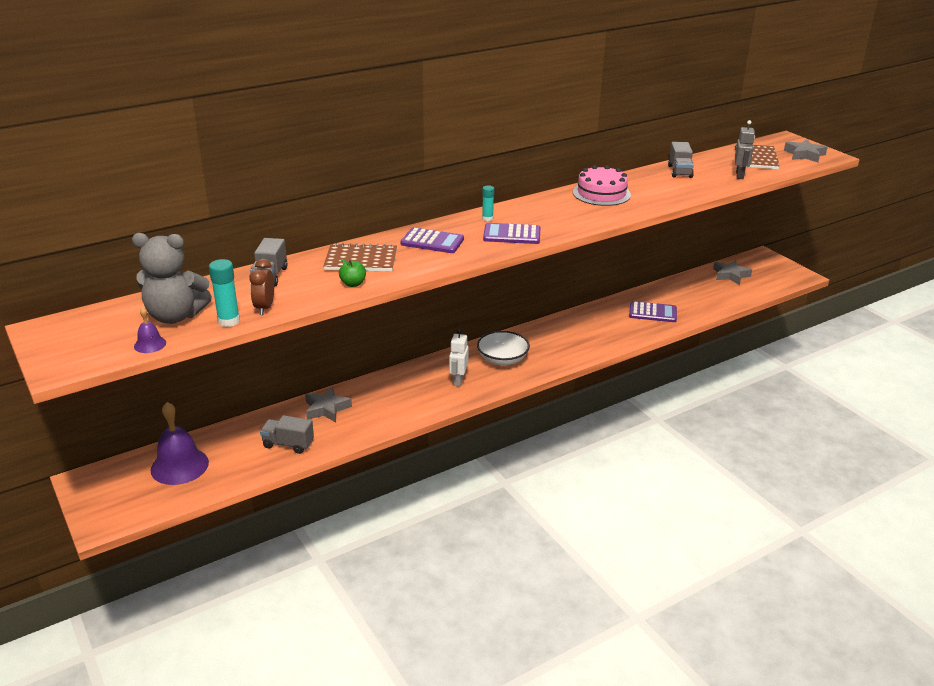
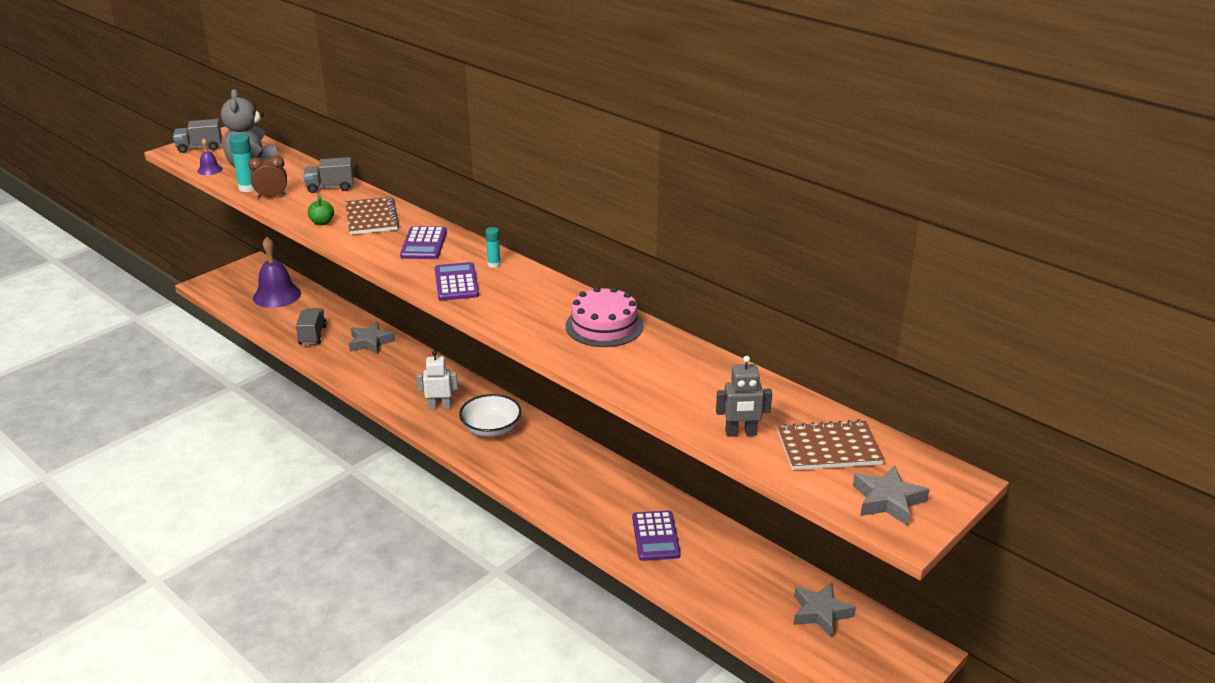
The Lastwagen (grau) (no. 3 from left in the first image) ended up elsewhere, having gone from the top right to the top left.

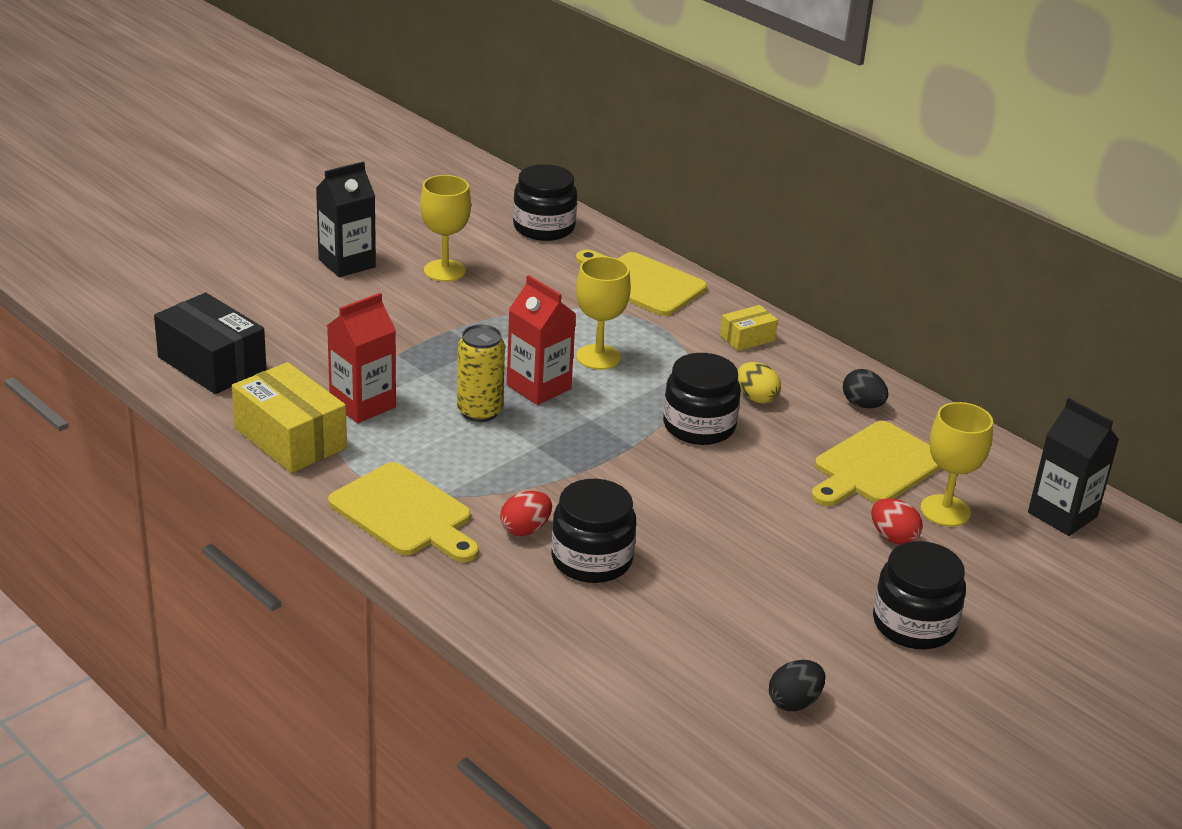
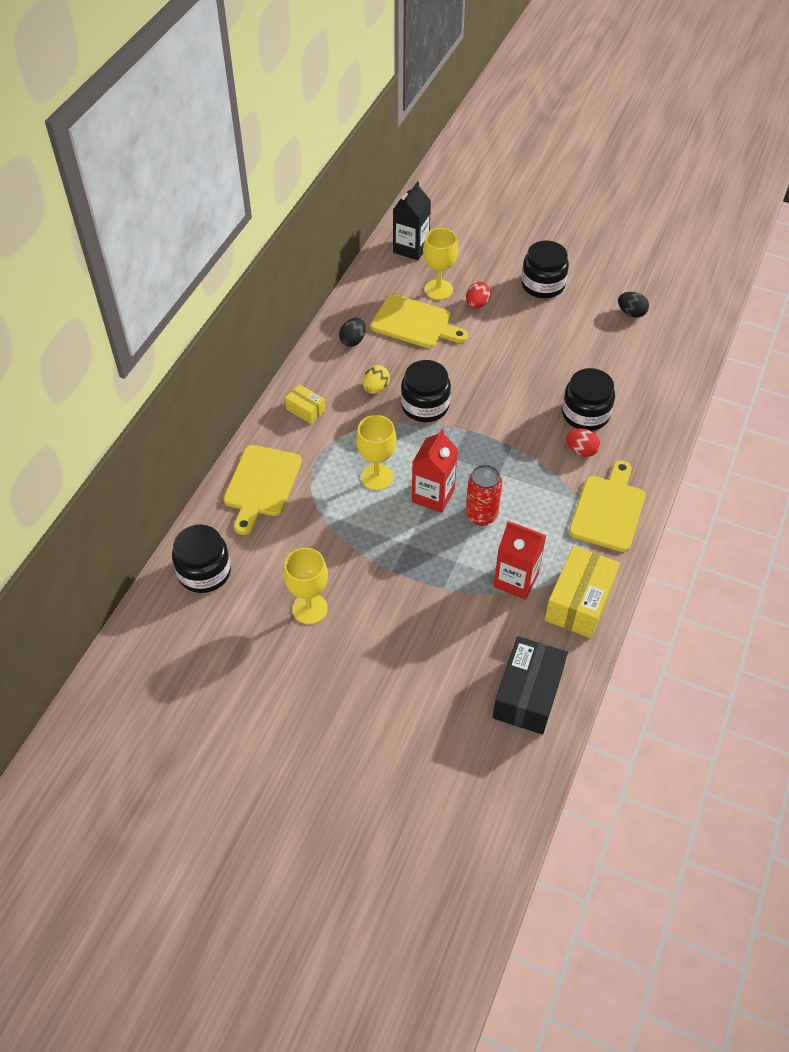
The second view lost the Getränkekarton (schwarz) (no. 1 from left) at the top left.
What was the Dose (gelb) at the centre turned into the Dose (rot) at the centre.

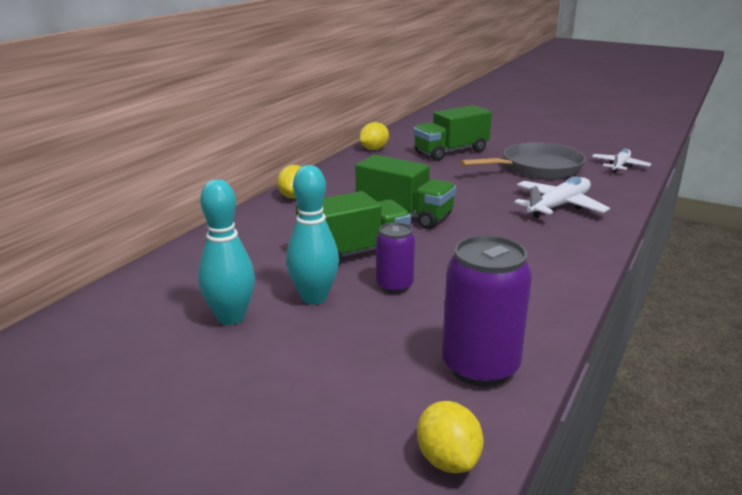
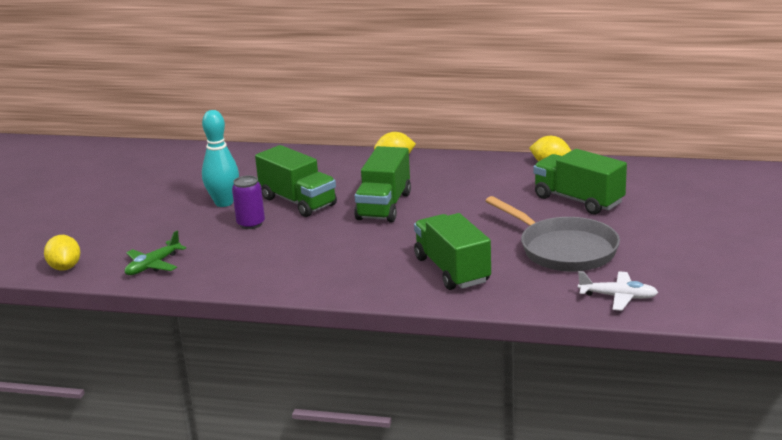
The second view lost the Bowlingkegel (türkis) (no. 1 from left) at the middle left.
Where the Dose (lila) (no. 2 from left) stood at the centre, the Flugzeug (grün) came to stand at the middle left.
Where the Flugzeug (weiß) (no. 1 from left) stood at the middle right, the Lastwagen (grün) (no. 3 from left) came to stand at the centre.
The Zitrone (gelb) (no. 3 from left in the first image) at the bottom centre ended up facing another way, 75 degrees counterclockwise from before.

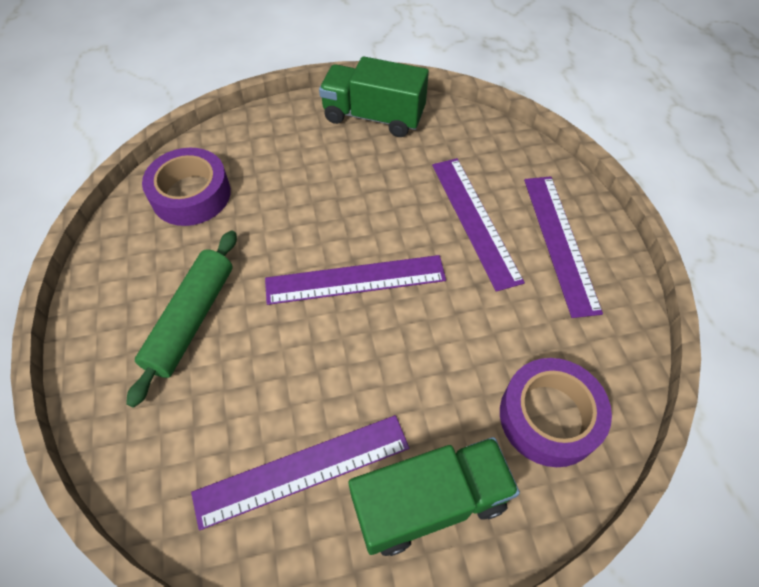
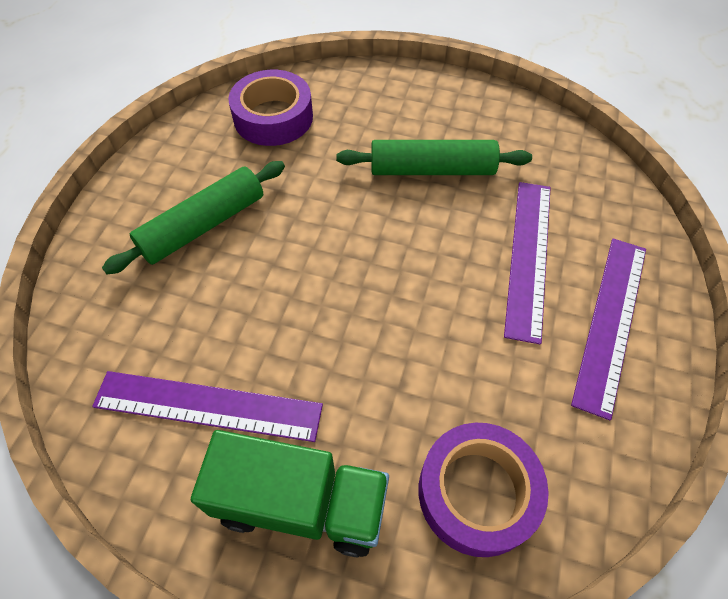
The second view lost the Lineal (lila) (no. 2 from left) at the centre.
The second view lost the Lastwagen (grün) (no. 1 from left) at the top centre.
The second view gained the Nudelholz (grün) (no. 2 from left) at the top centre.

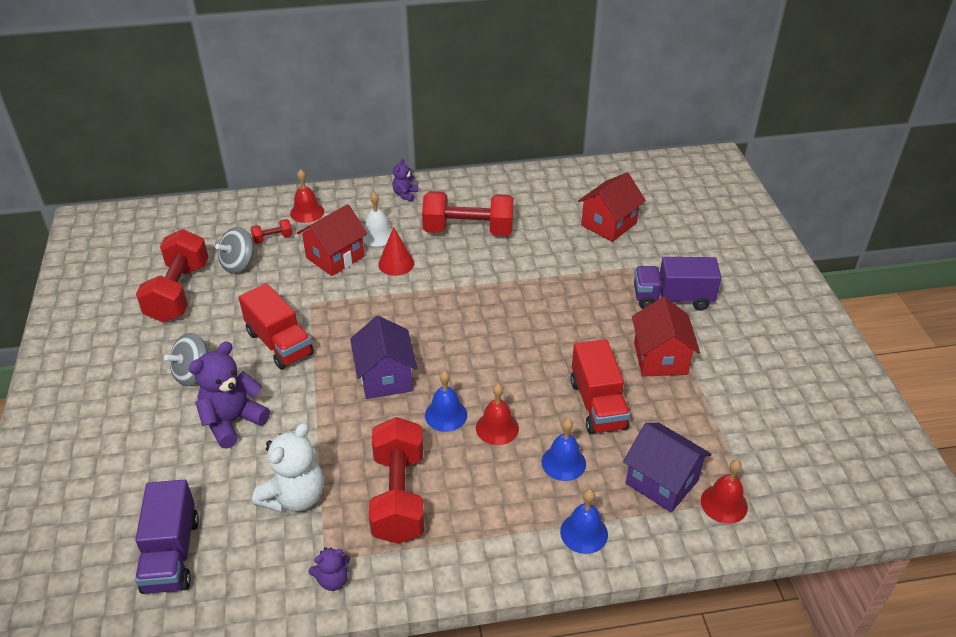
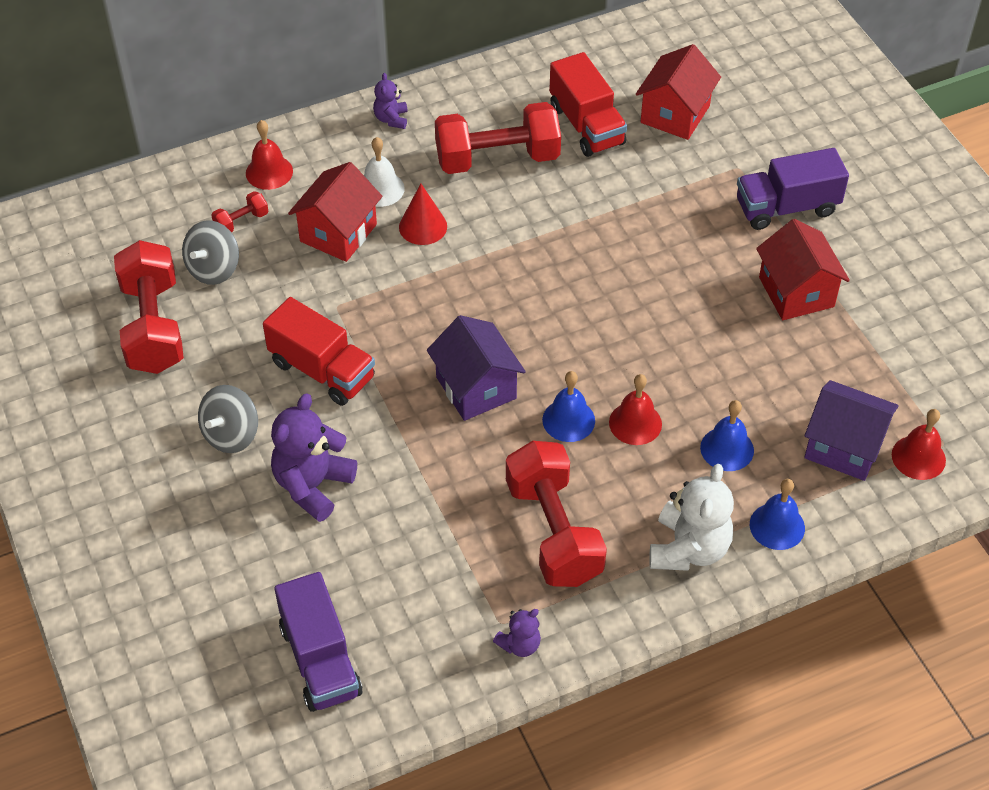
The Teddybär (weiß) ended up elsewhere, having gone from the bottom left to the middle right.
The Lastwagen (rot) (no. 2 from left) ended up elsewhere, having gone from the centre to the top centre.

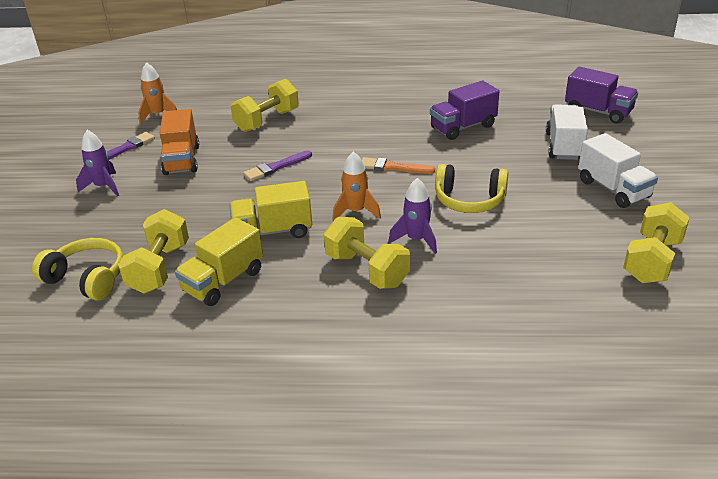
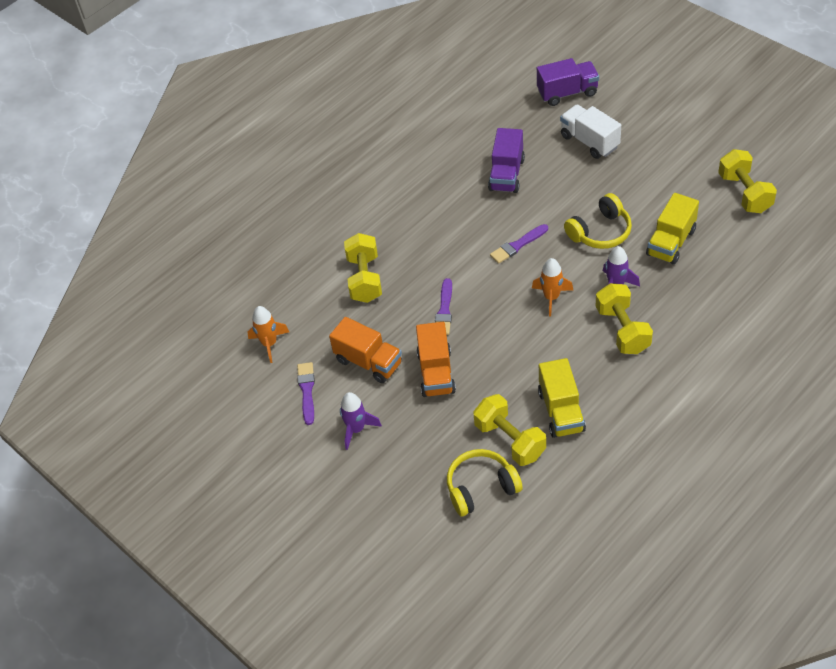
The second view lost the Lastwagen (weiß) (no. 2 from left) at the middle right.
The second view gained the Lastwagen (orange) (no. 2 from left) at the centre.
The Lastwagen (gelb) (no. 2 from left) ended up elsewhere, having gone from the centre to the middle right.
What was the Pinsel (orange) at the centre turned into the Pinsel (lila) (no. 3 from left) at the centre.
The Hantel (gelb) (no. 3 from left) at the centre ended up facing another way, 75 degrees clockwise from before.

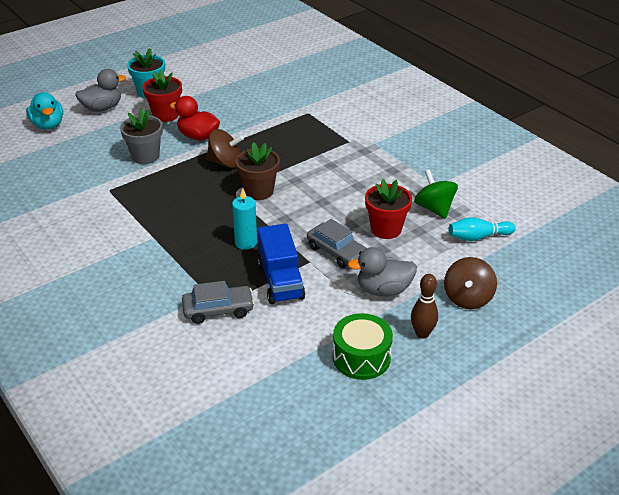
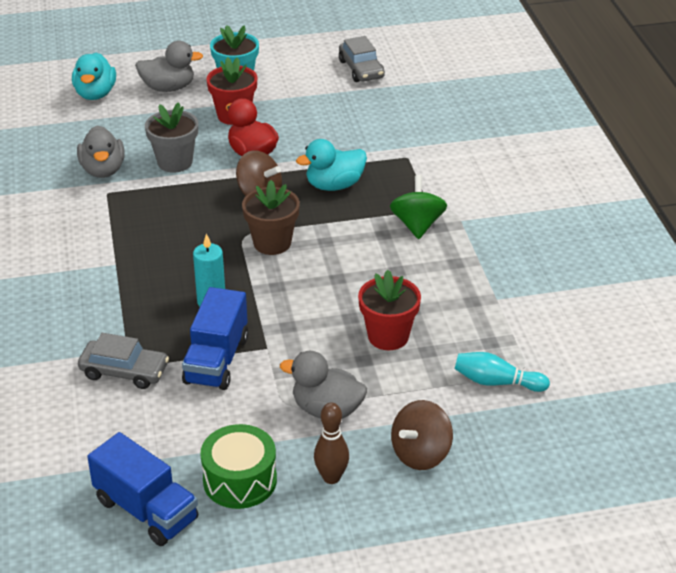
The second view gained the Ente (grau) (no. 1 from left) at the top left.
The second view gained the Lastwagen (blau) (no. 1 from left) at the bottom left.
The second view gained the Ente (türkis) (no. 2 from left) at the top centre.
The Auto (grau) (no. 2 from left) ended up elsewhere, having gone from the centre to the top centre.
The Kreisel (grün) ended up elsewhere, having gone from the middle right to the centre.

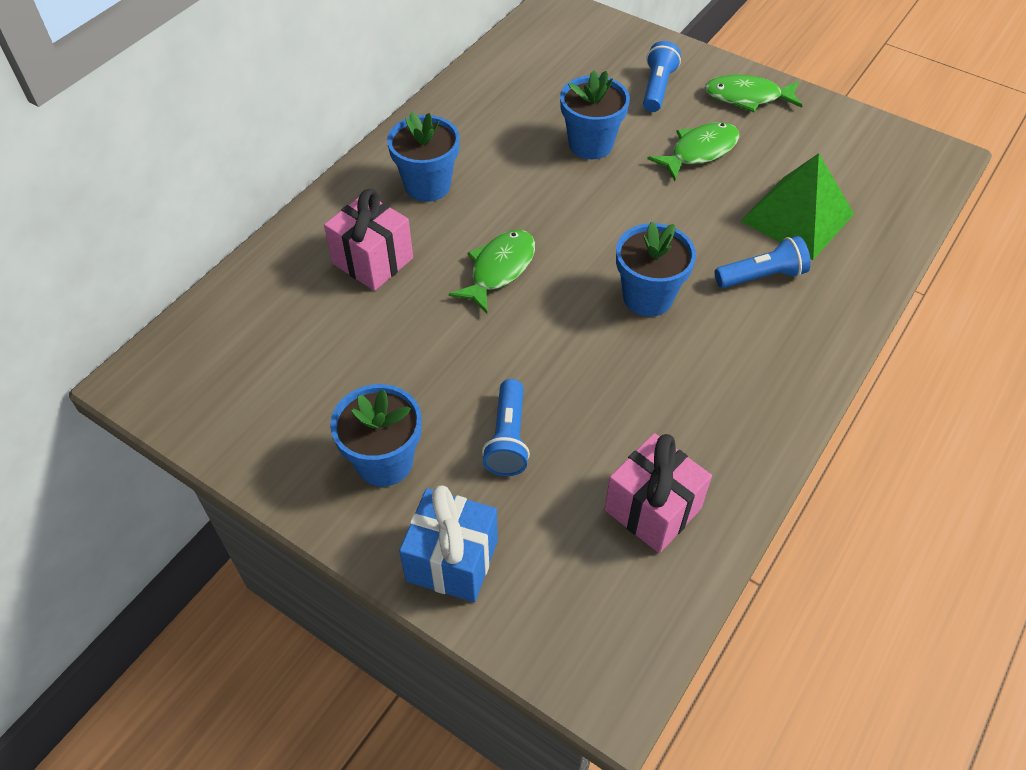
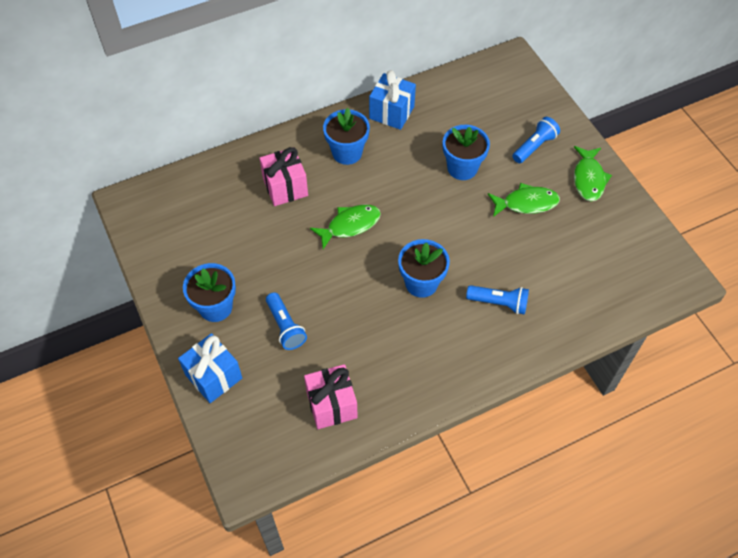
The second view lost the Pyramide (grün) at the top right.
The second view gained the Geschenk (blau) (no. 2 from left) at the top centre.
The Taschenlampe (blau) (no. 1 from left) at the centre ended up facing another way, 60 degrees counterclockwise from before.
The Fisch (grün) (no. 3 from left) at the top right ended up facing another way, 120 degrees counterclockwise from before.

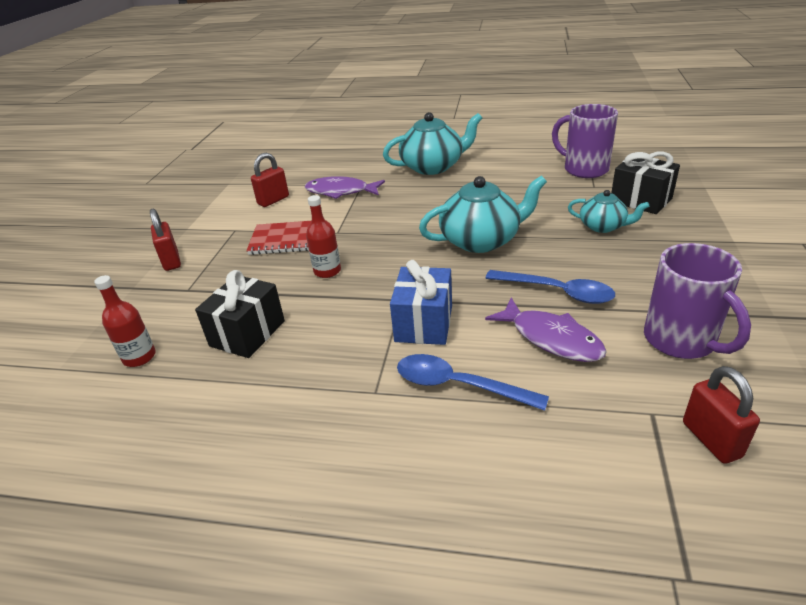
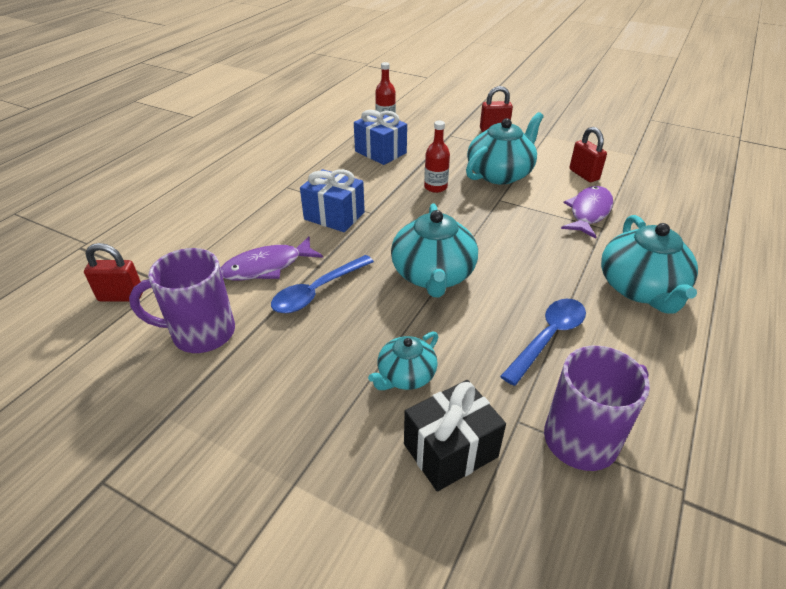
The Löffel (blau) (no. 1 from left in the first image) ended up elsewhere, having gone from the centre to the middle right.
Where the Notizbuch (rot) stood at the centre, the Teekanne (türkis) (no. 3 from left) came to stand at the top centre.
What was the Geschenk (schwarz) (no. 1 from left) at the middle left turned into the Geschenk (blau) (no. 2 from left) at the top centre.

